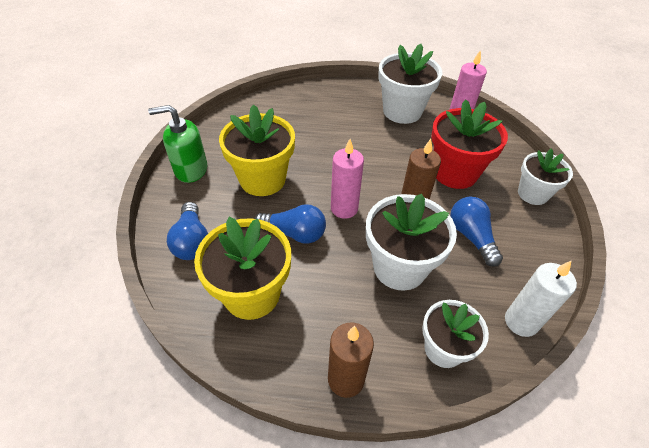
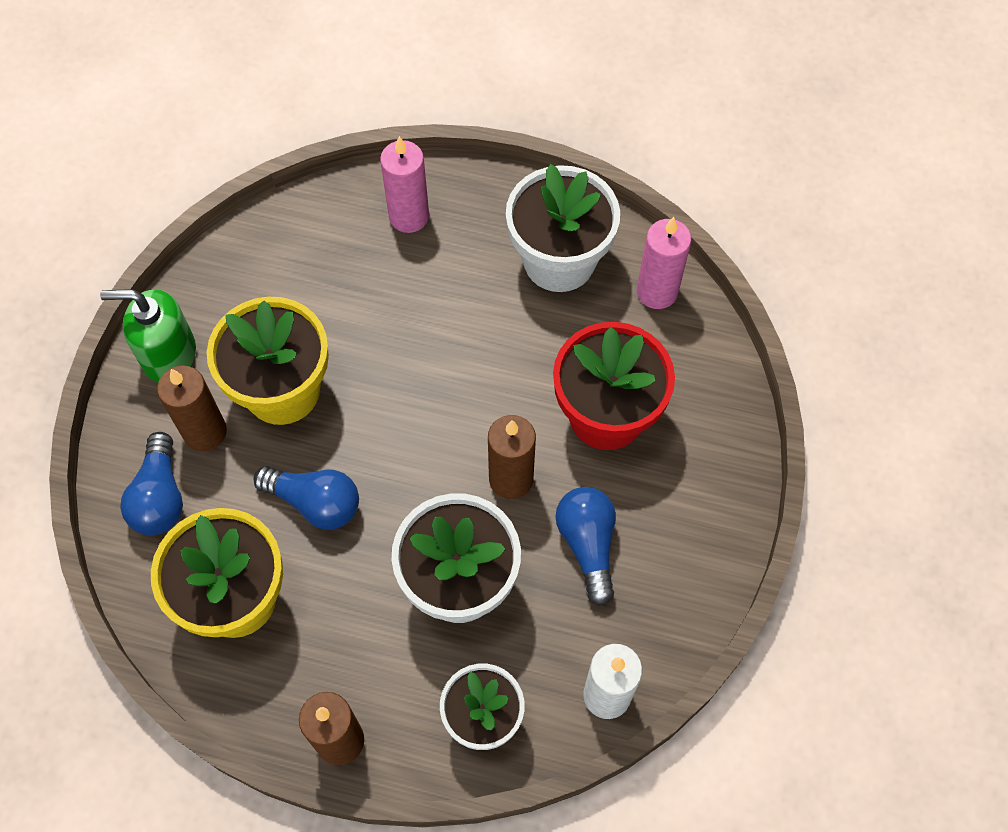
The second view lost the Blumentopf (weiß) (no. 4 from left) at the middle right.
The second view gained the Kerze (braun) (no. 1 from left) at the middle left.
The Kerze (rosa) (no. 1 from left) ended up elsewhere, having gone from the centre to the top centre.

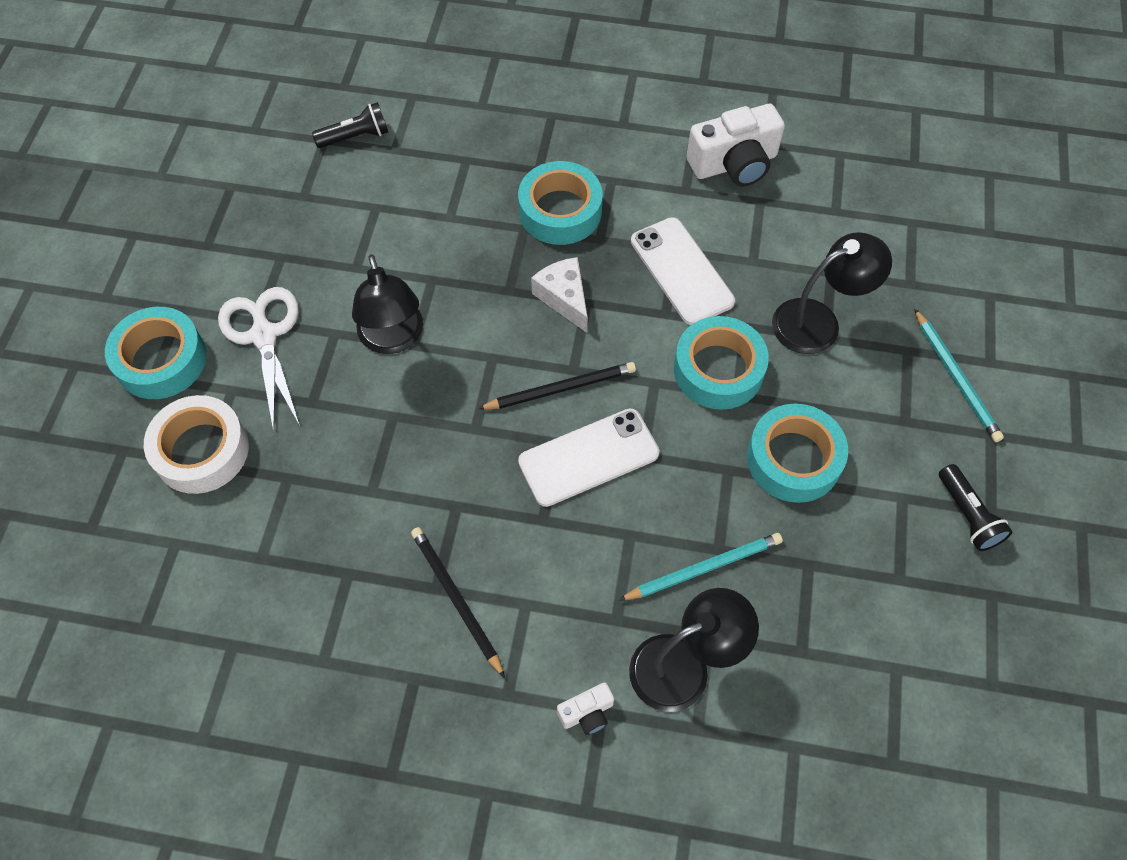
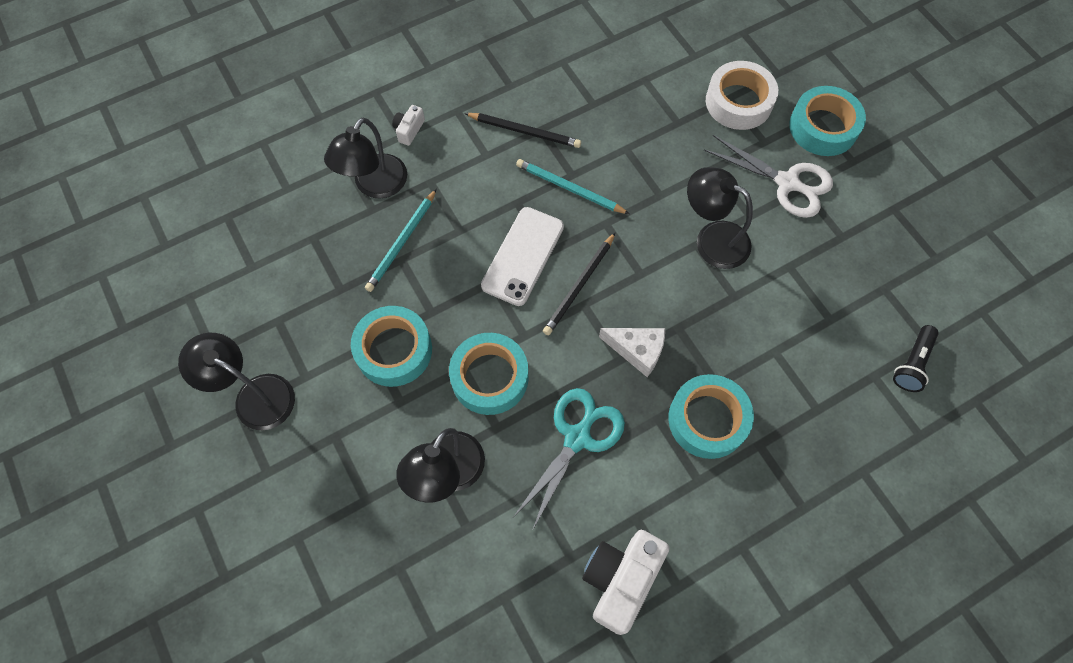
The Bleistift (türkis) (no. 2 from left) ended up elsewhere, having gone from the middle right to the top centre.
Where the Handy (weiß) (no. 2 from left) stood at the top centre, the Schere (türkis) came to stand at the bottom centre.
Where the Taschenlampe (schwarz) (no. 2 from left) stood at the middle right, the Lampe (schwarz) (no. 1 from left) came to stand at the middle left.

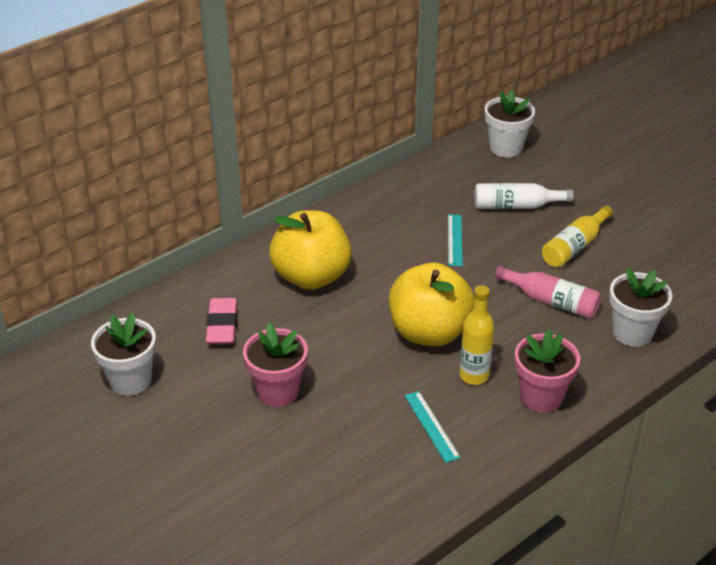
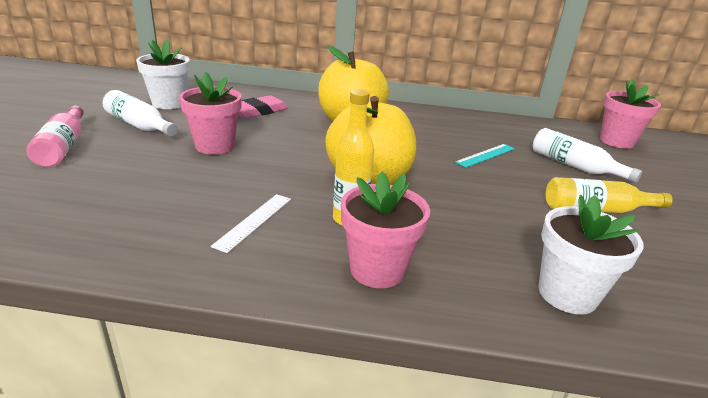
The second view gained the Flasche (weiß) (no. 1 from left) at the top left.
The Flasche (rosa) ended up elsewhere, having gone from the middle right to the middle left.
What was the Lineal (türkis) (no. 1 from left) at the bottom centre turned into the Lineal (weiß) at the centre.
What was the Blumentopf (weiß) (no. 2 from left) at the top right turned into the Blumentopf (rosa) (no. 3 from left) at the top right.

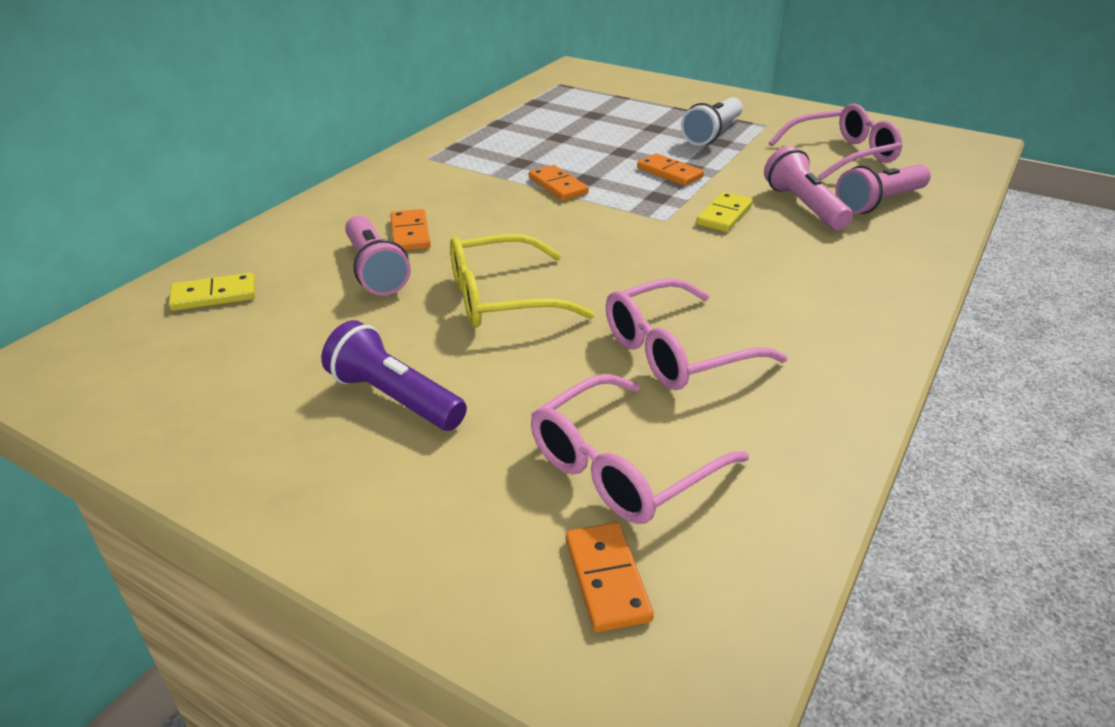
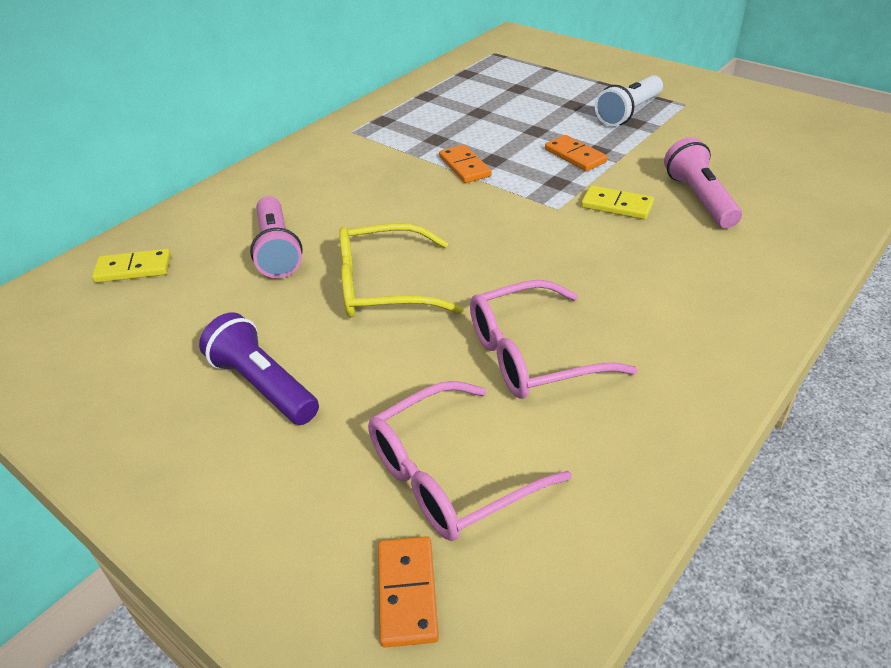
The second view lost the Dominostein (orange) (no. 1 from left) at the top centre.
The second view lost the Brille (rosa) (no. 3 from left) at the top right.
The second view lost the Taschenlampe (rosa) (no. 3 from left) at the top right.
The Dominostein (gelb) (no. 2 from left) at the top centre ended up facing another way, 75 degrees clockwise from before.

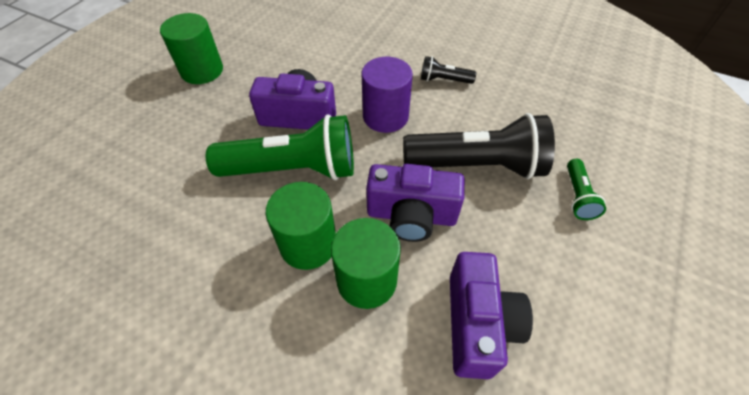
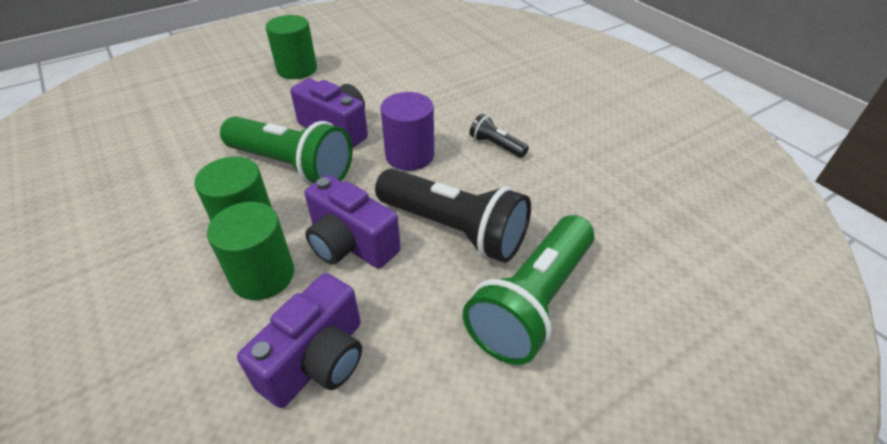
The size of the Taschenlampe (grün) (no. 2 from left) at the middle right changed by a factor of 2.18.

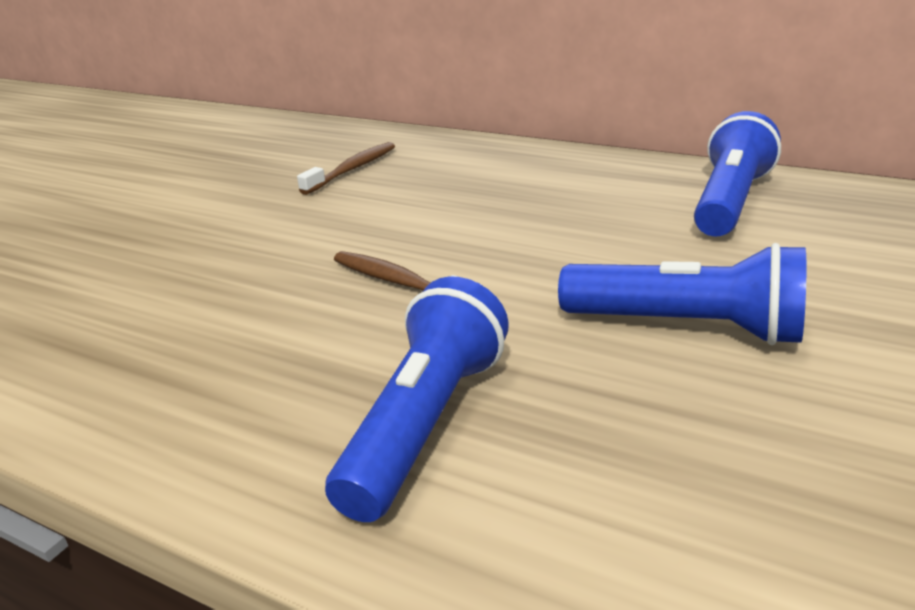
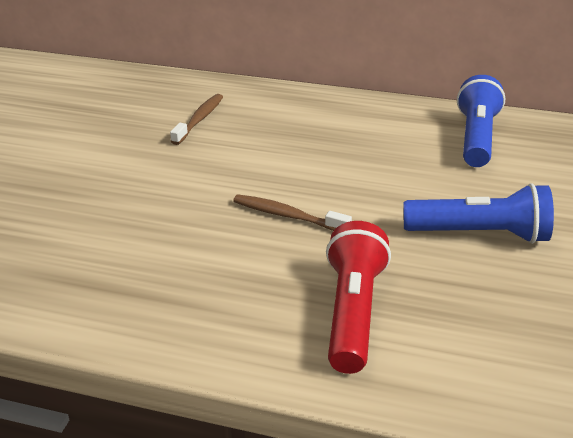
What was the Taschenlampe (blau) (no. 1 from left) at the centre turned into the Taschenlampe (rot) at the bottom centre.

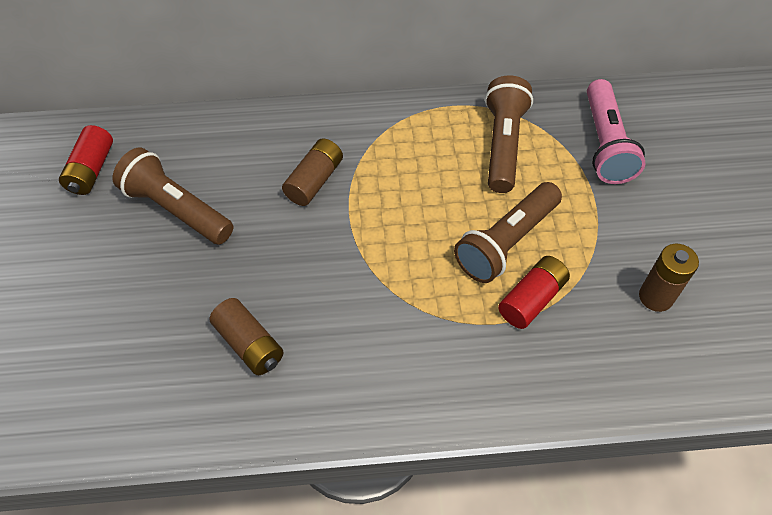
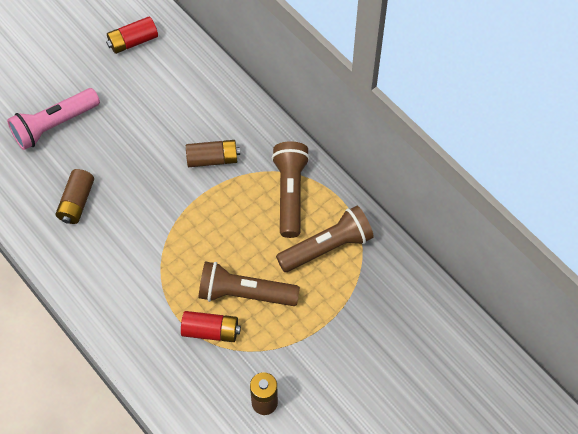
The Taschenlampe (braun) (no. 1 from left in the first image) ended up elsewhere, having gone from the middle left to the centre.
The Taschenlampe (rosa) ended up elsewhere, having gone from the top right to the top left.

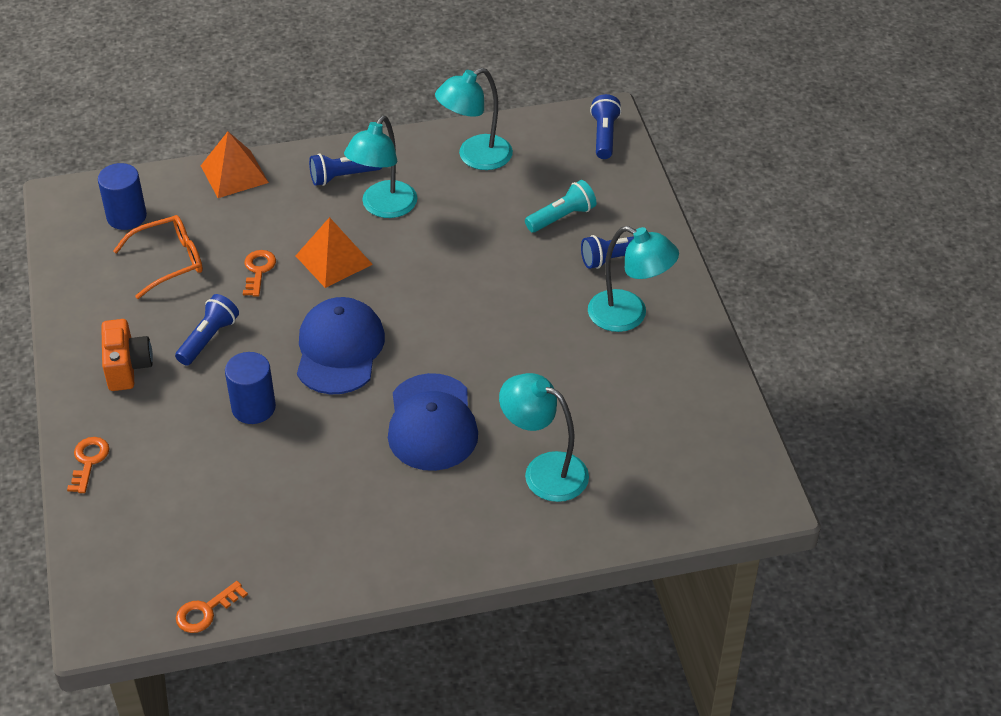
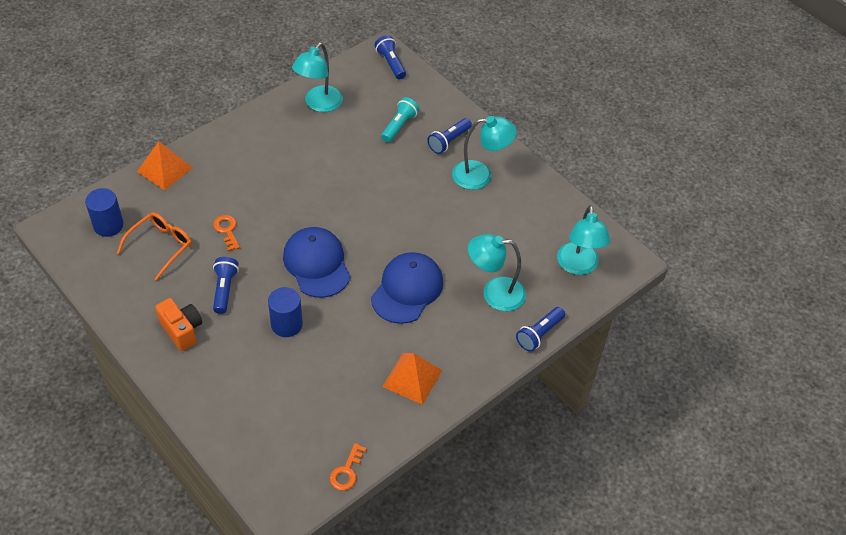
The second view lost the Schlüssel (orange) (no. 1 from left) at the middle left.
The Pyramide (orange) (no. 2 from left) ended up elsewhere, having gone from the centre to the bottom centre.
The Taschenlampe (blau) (no. 2 from left in the first image) ended up elsewhere, having gone from the top centre to the centre.
The Lampe (türkis) (no. 1 from left in the first image) ended up elsewhere, having gone from the top centre to the middle right.
The Kappe (blau) (no. 2 from left) at the centre ended up facing another way, 120 degrees counterclockwise from before.

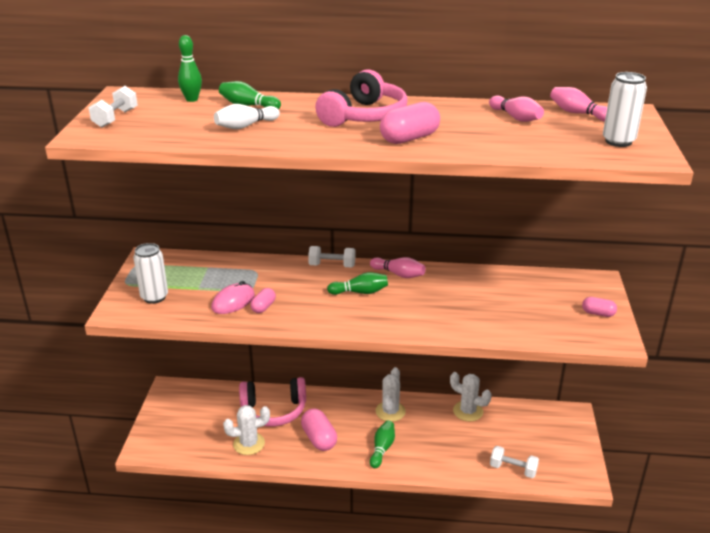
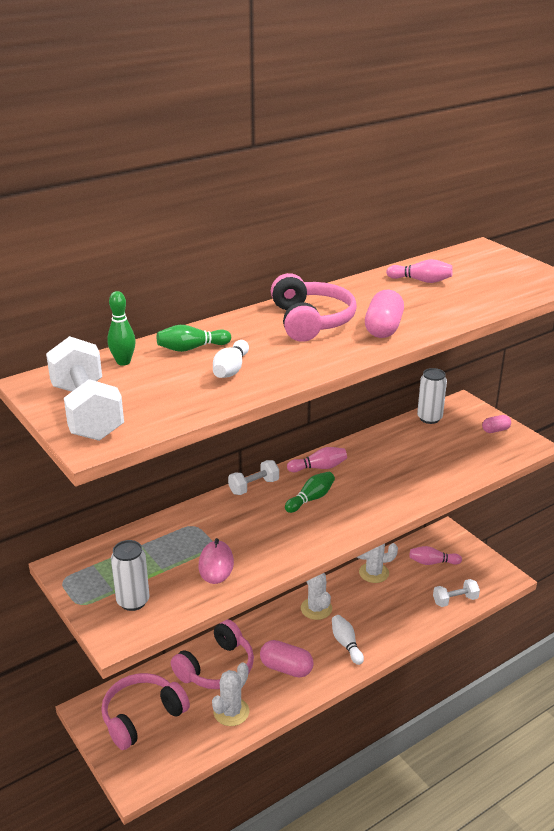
The second view lost the Kapsel (rosa) (no. 1 from left) at the centre.
The second view gained the Kopfhörer (rosa) (no. 1 from left) at the bottom left.
The Bowlingkegel (rosa) (no. 3 from left) ended up elsewhere, having gone from the top right to the bottom right.
The Dose (weiß) (no. 2 from left) ended up elsewhere, having gone from the top right to the middle right.
What was the Bowlingkegel (grün) (no. 4 from left) at the bottom centre turned into the Bowlingkegel (weiß) (no. 2 from left) at the bottom centre.
The size of the Hantel (weiß) (no. 1 from left) at the top left changed by a factor of 1.83.

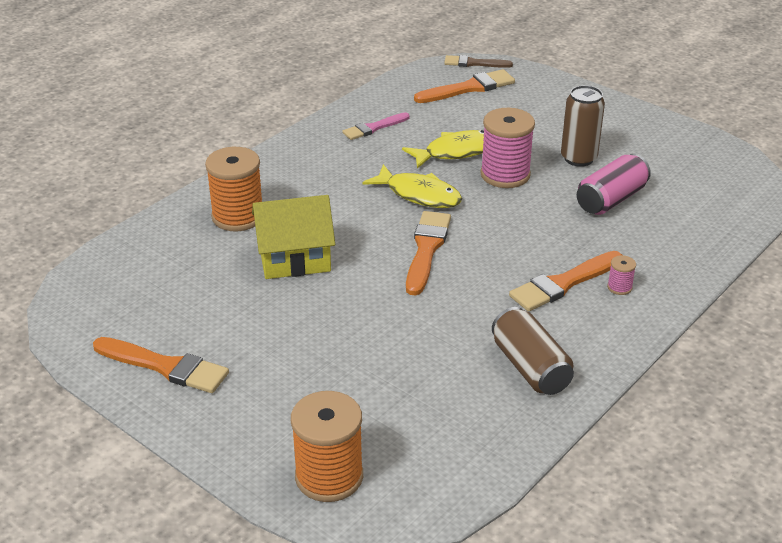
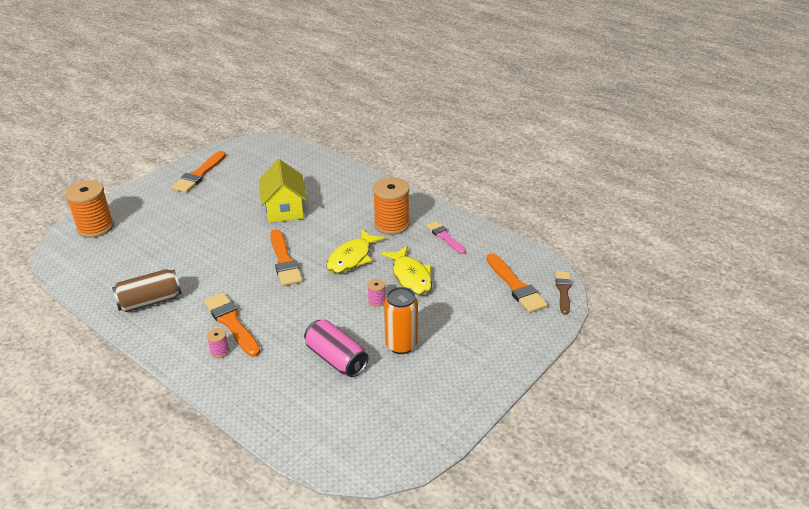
The Garnrolle (orange) (no. 1 from left in the first image) ended up elsewhere, having gone from the middle left to the centre.
What was the Dose (braun) (no. 2 from left) at the top right turned into the Dose (orange) at the centre.
The Pinsel (orange) (no. 2 from left in the first image) at the centre ended up facing another way, 60 degrees clockwise from before.
The size of the Garnrolle (rosa) (no. 1 from left in the first image) at the top centre changed by a factor of 0.44.

